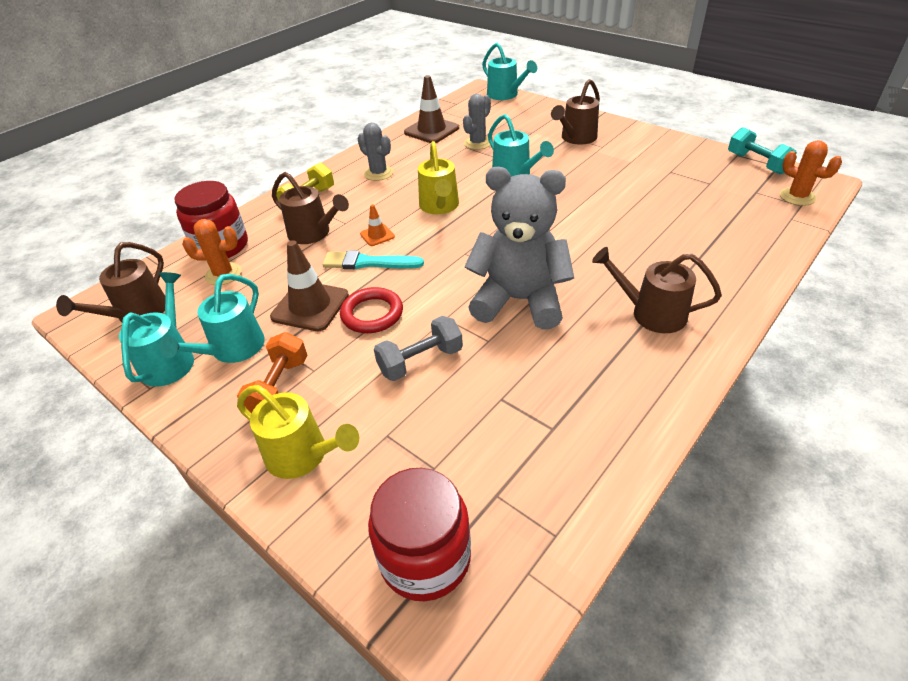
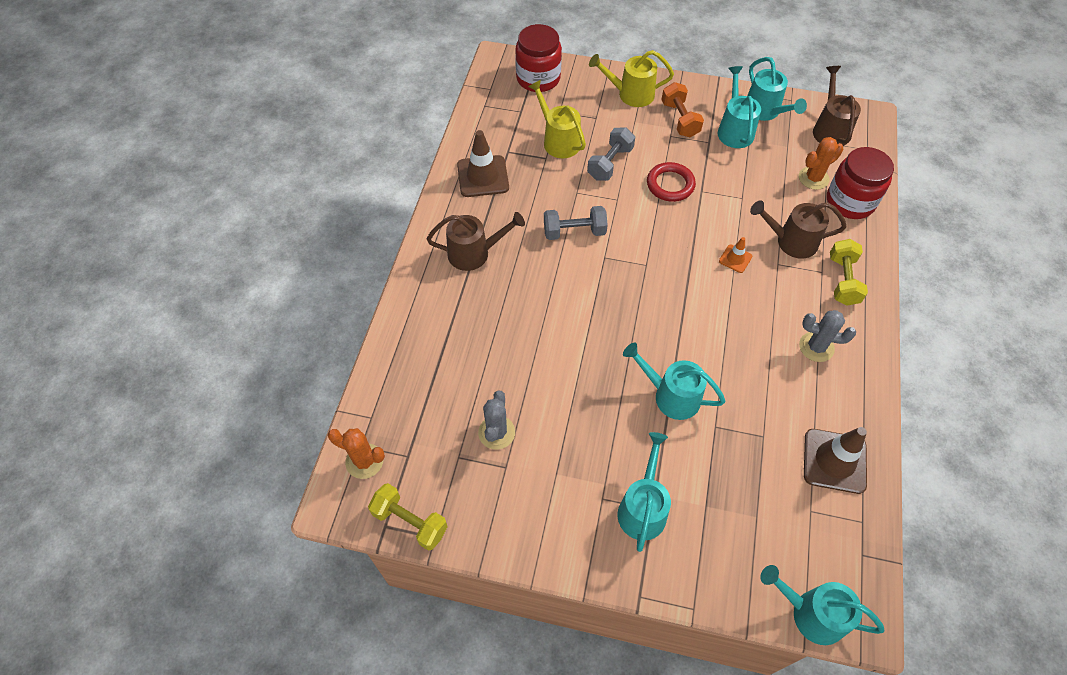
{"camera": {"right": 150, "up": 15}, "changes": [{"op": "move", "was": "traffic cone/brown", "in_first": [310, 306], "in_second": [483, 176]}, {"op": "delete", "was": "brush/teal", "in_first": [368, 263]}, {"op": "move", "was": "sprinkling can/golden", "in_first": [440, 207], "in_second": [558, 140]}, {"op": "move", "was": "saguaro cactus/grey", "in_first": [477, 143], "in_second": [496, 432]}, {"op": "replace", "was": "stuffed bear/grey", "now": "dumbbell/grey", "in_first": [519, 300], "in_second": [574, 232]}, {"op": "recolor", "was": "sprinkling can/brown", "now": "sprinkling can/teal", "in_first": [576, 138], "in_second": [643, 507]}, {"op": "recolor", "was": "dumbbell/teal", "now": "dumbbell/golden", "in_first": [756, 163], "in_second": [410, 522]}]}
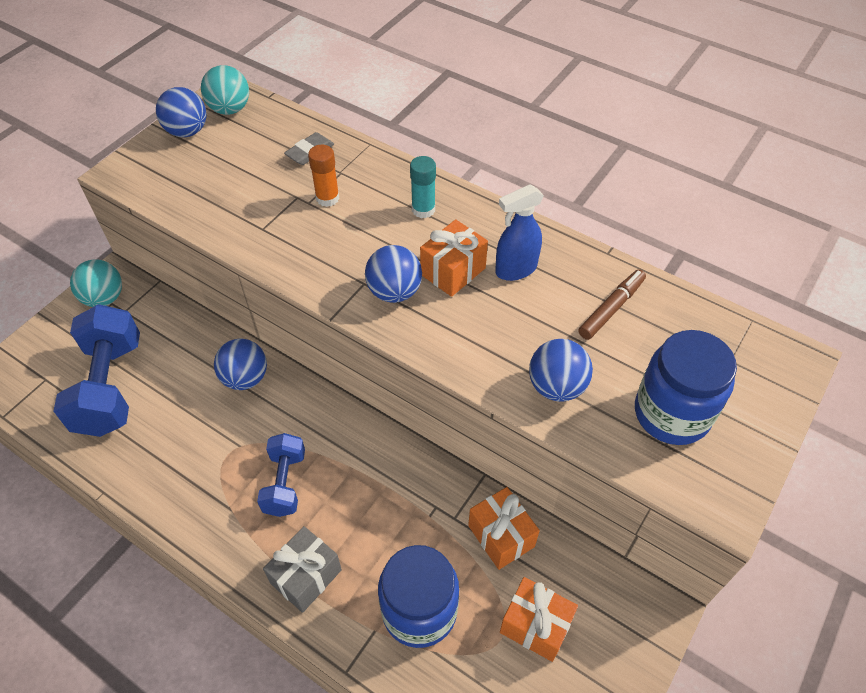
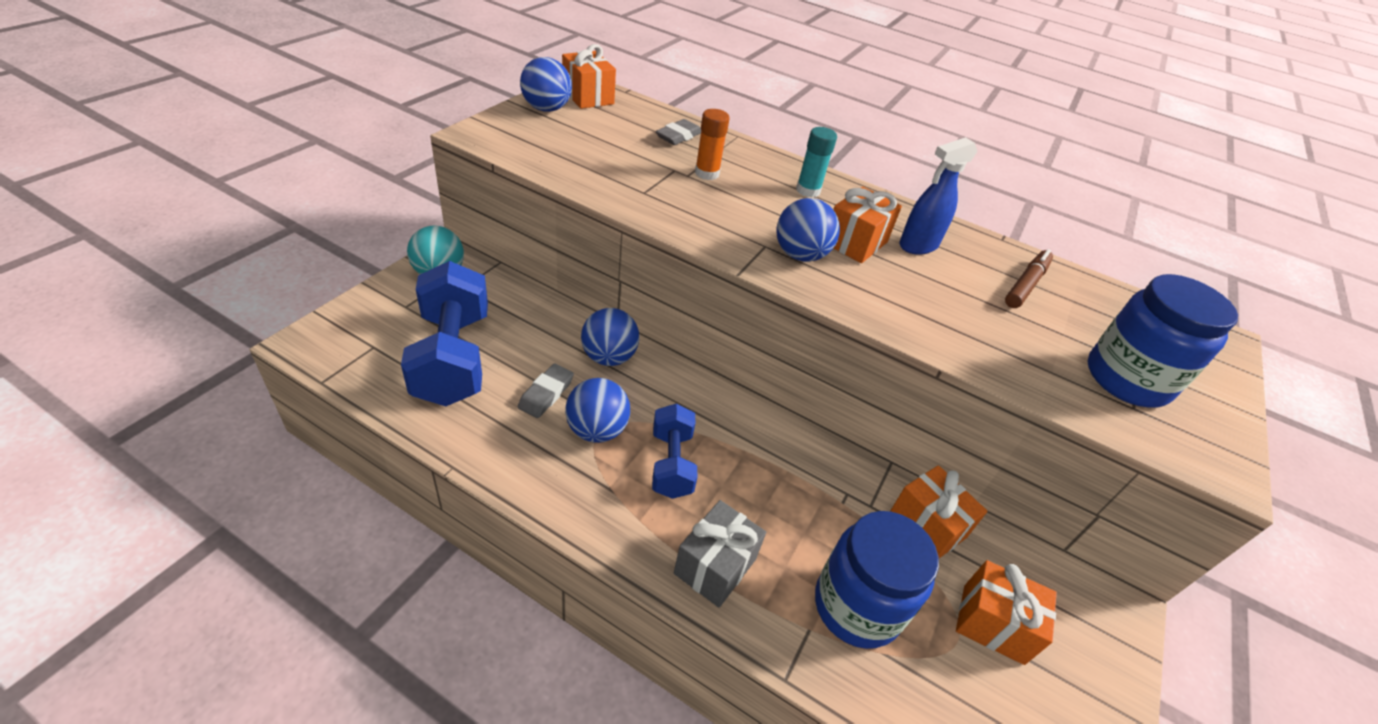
{"camera": {"right": -10, "up": -10}, "changes": [{"op": "replace", "was": "play ball/teal", "now": "wrapped gift/orange", "in_first": [230, 109], "in_second": [588, 96]}, {"op": "move", "was": "play ball/cobalt", "in_first": [556, 386], "in_second": [597, 430]}, {"op": "insert", "now": "eraser/grey", "in_second": [546, 394]}]}
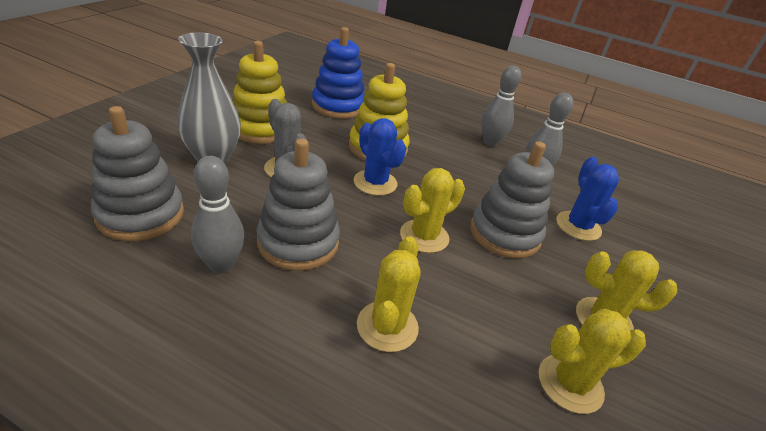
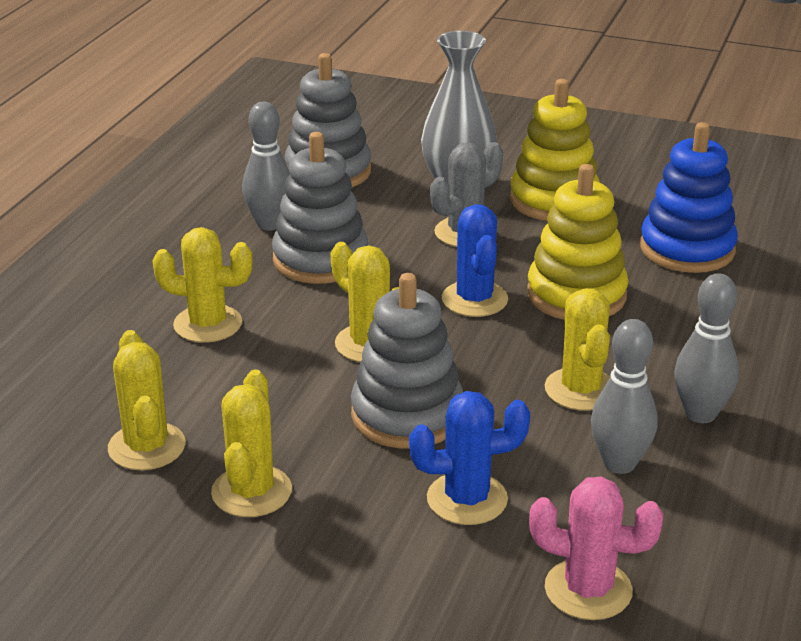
{"camera": {"right": 90, "up": -5}, "changes": [{"op": "rotate", "was": "saguaro cactus/cobalt", "in_first": [375, 183], "in_second": [474, 299], "clockwise": -60}, {"op": "insert", "now": "saguaro cactus/pink", "in_second": [588, 590]}, {"op": "insert", "now": "saguaro cactus/golden", "in_second": [581, 389]}]}
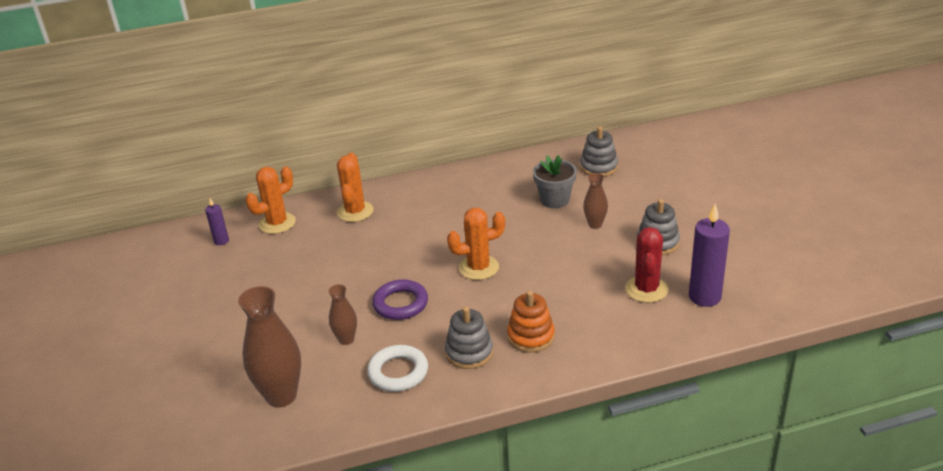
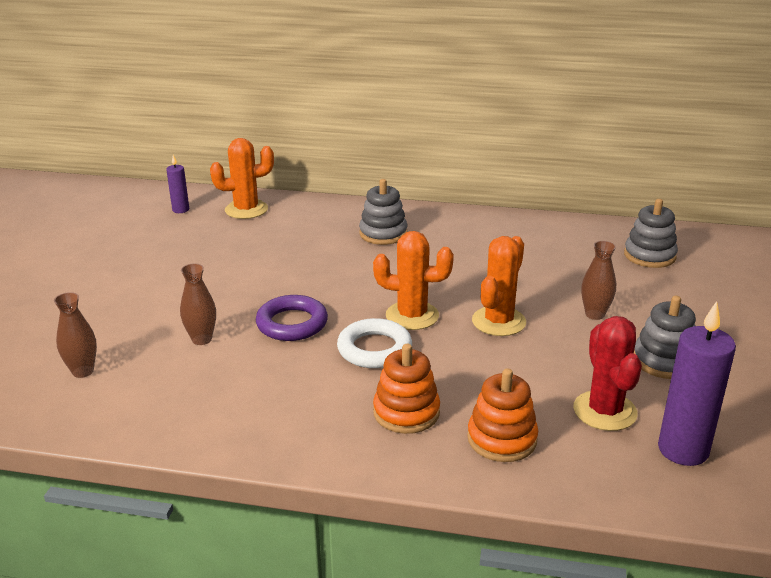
{"camera": {"right": 25, "up": -5}, "changes": [{"op": "resize", "was": "tall vase/brown", "in_first": [281, 396], "in_second": [83, 371], "ratio": 0.54}, {"op": "move", "was": "saguaro cactus/orange", "in_first": [355, 212], "in_second": [498, 321]}, {"op": "move", "was": "hoop/white", "in_first": [398, 372], "in_second": [374, 349]}, {"op": "move", "was": "stacking toy/grey", "in_first": [469, 352], "in_second": [383, 234]}, {"op": "delete", "was": "plant pot/grey", "in_first": [554, 200]}, {"op": "rotate", "was": "saguaro cactus/crimson", "in_first": [646, 289], "in_second": [605, 411], "clockwise": -45}, {"op": "insert", "now": "stacking toy/orange", "in_second": [502, 439]}]}
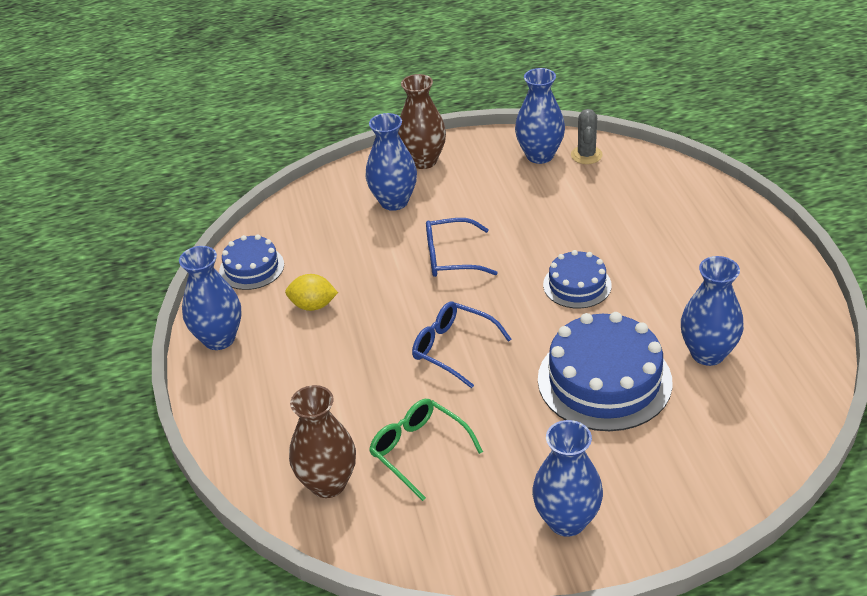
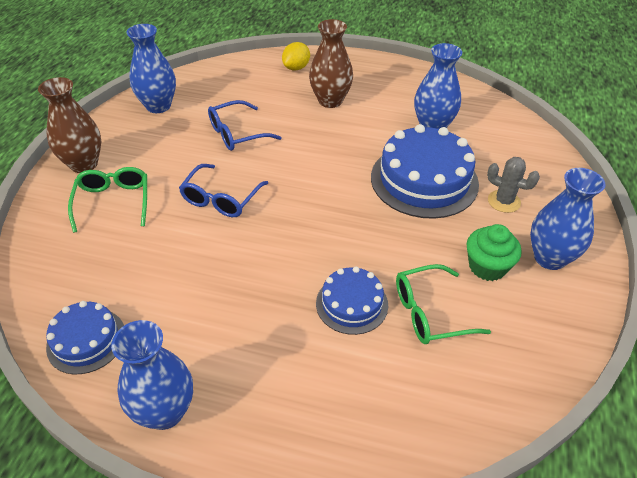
{"camera": {"right": -65, "up": 5}, "changes": [{"op": "move", "was": "toy lemon/golden", "in_first": [313, 305], "in_second": [296, 68]}, {"op": "move", "was": "tall vase/brown", "in_first": [328, 483], "in_second": [330, 101]}, {"op": "replace", "was": "tall vase/cobalt", "now": "glasses/green", "in_first": [394, 201], "in_second": [113, 202]}, {"op": "move", "was": "glasses/cobalt", "in_first": [453, 349], "in_second": [237, 134]}, {"op": "move", "was": "layer cake/cobalt", "in_first": [577, 285], "in_second": [352, 304]}, {"op": "move", "was": "saguaro cactus/grey", "in_first": [586, 155], "in_second": [504, 201]}, {"op": "insert", "now": "fairy cake/green", "in_second": [487, 266]}]}
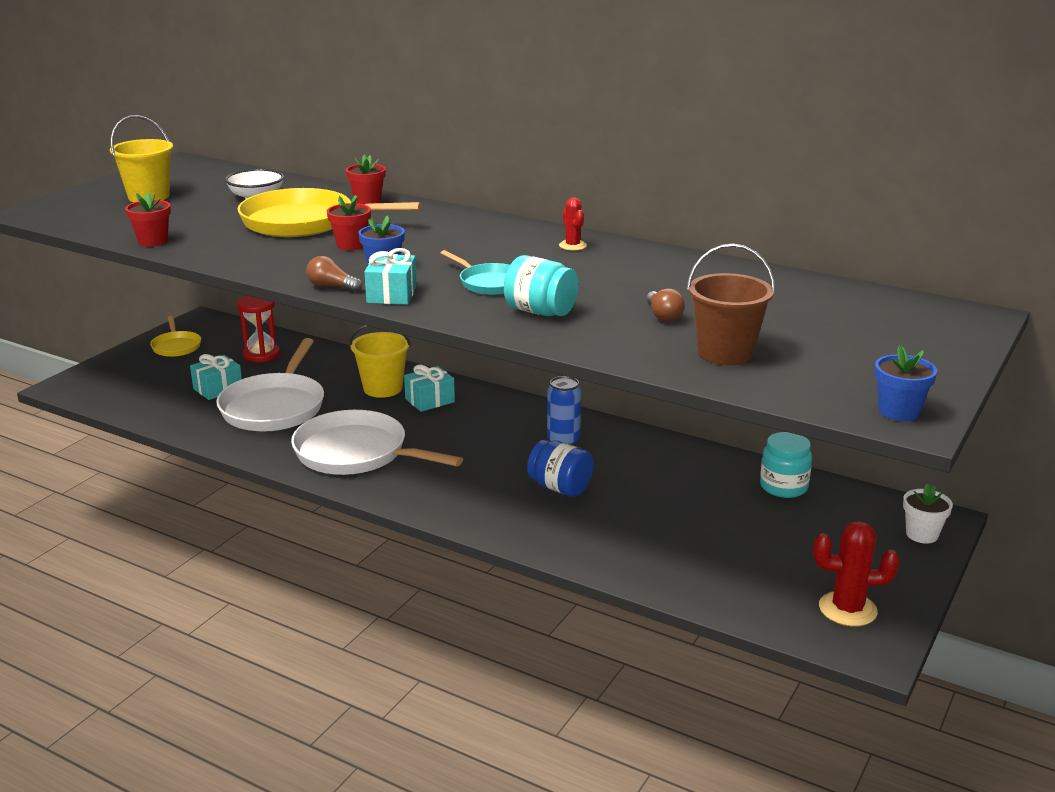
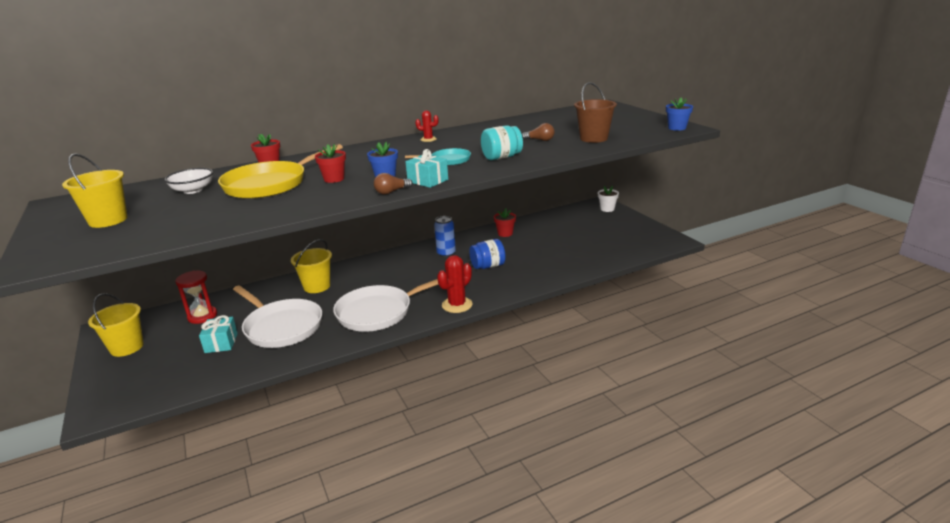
{"camera": {"right": -55, "up": 0}, "changes": [{"op": "move", "was": "plant pot/crimson", "in_first": [153, 241], "in_second": [505, 233]}, {"op": "replace", "was": "pan/golden", "now": "pail/golden", "in_first": [176, 346], "in_second": [127, 347]}, {"op": "delete", "was": "wrapped gift/teal", "in_first": [430, 400]}, {"op": "delete", "was": "jam jar/teal", "in_first": [783, 487]}, {"op": "move", "was": "saguaro cactus/crimson", "in_first": [847, 609], "in_second": [457, 305]}]}
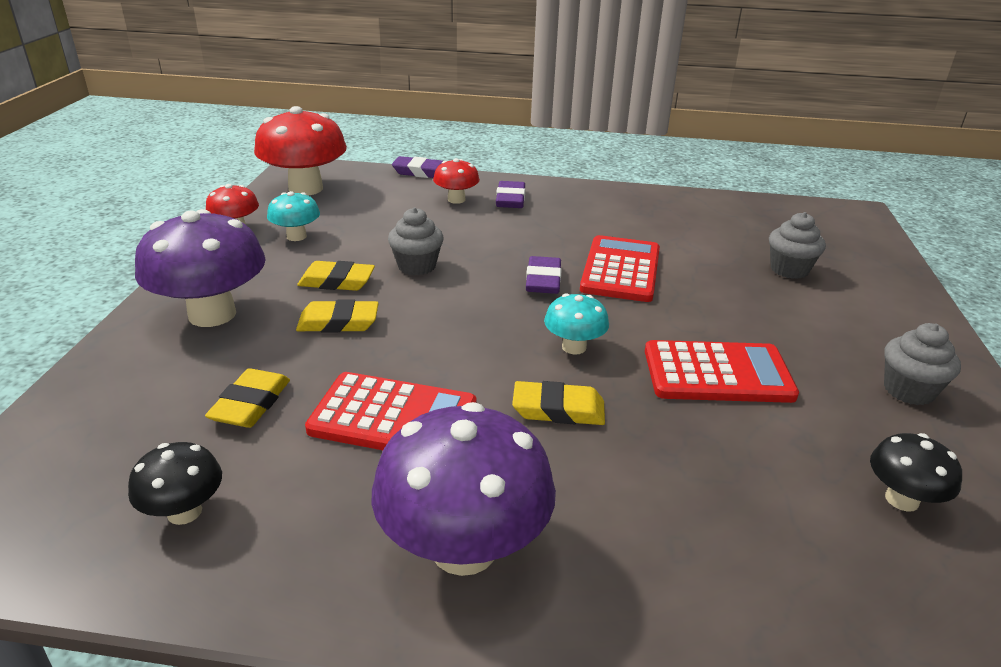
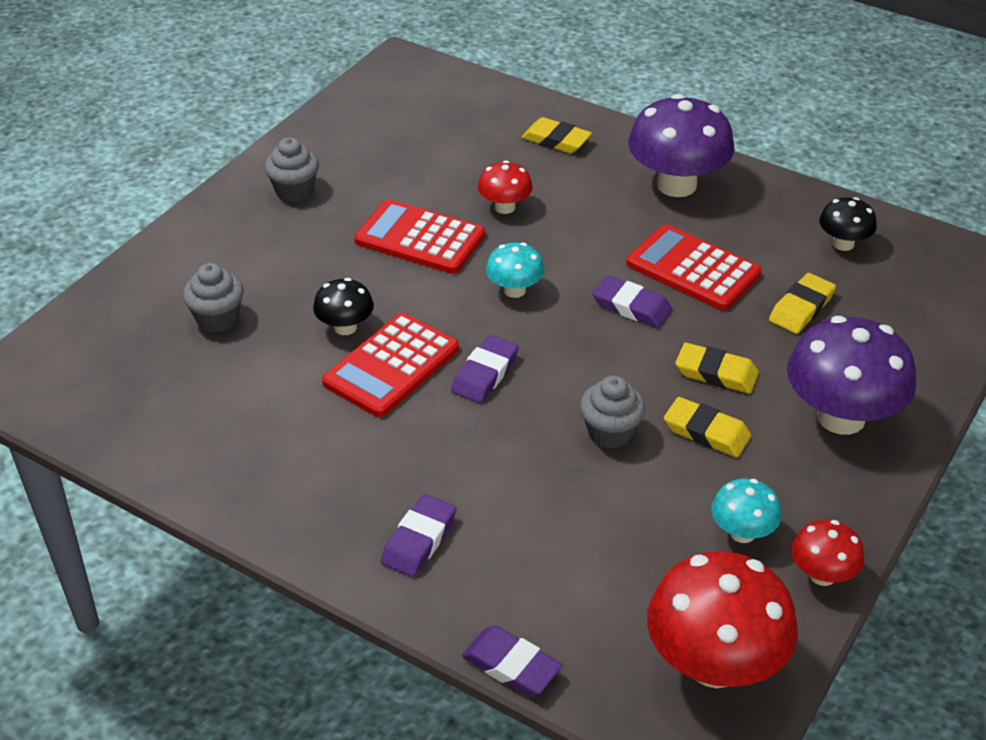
{"camera": {"right": -155, "up": 10}, "changes": [{"op": "move", "was": "toadstool/crimson", "in_first": [456, 199], "in_second": [504, 207]}, {"op": "move", "was": "eraser/golden", "in_first": [558, 409], "in_second": [556, 140]}, {"op": "move", "was": "toadstool/jet-black", "in_first": [901, 499], "in_second": [345, 327]}, {"op": "insert", "now": "eraser/purple", "in_second": [631, 306]}]}
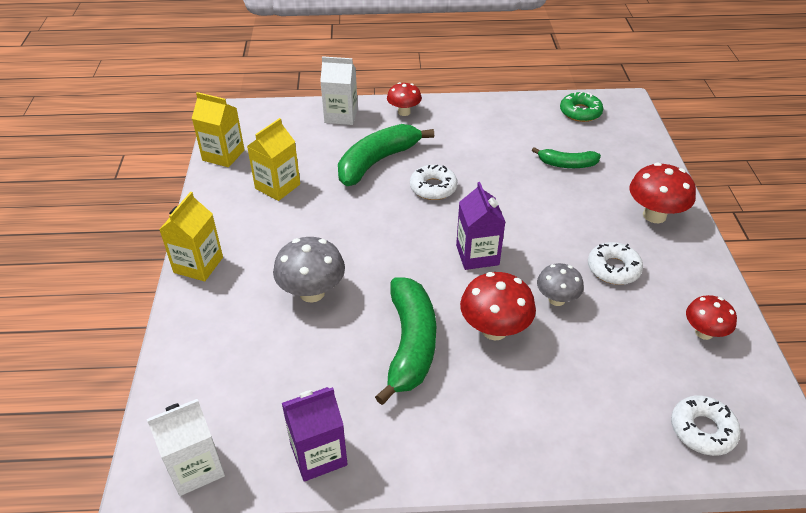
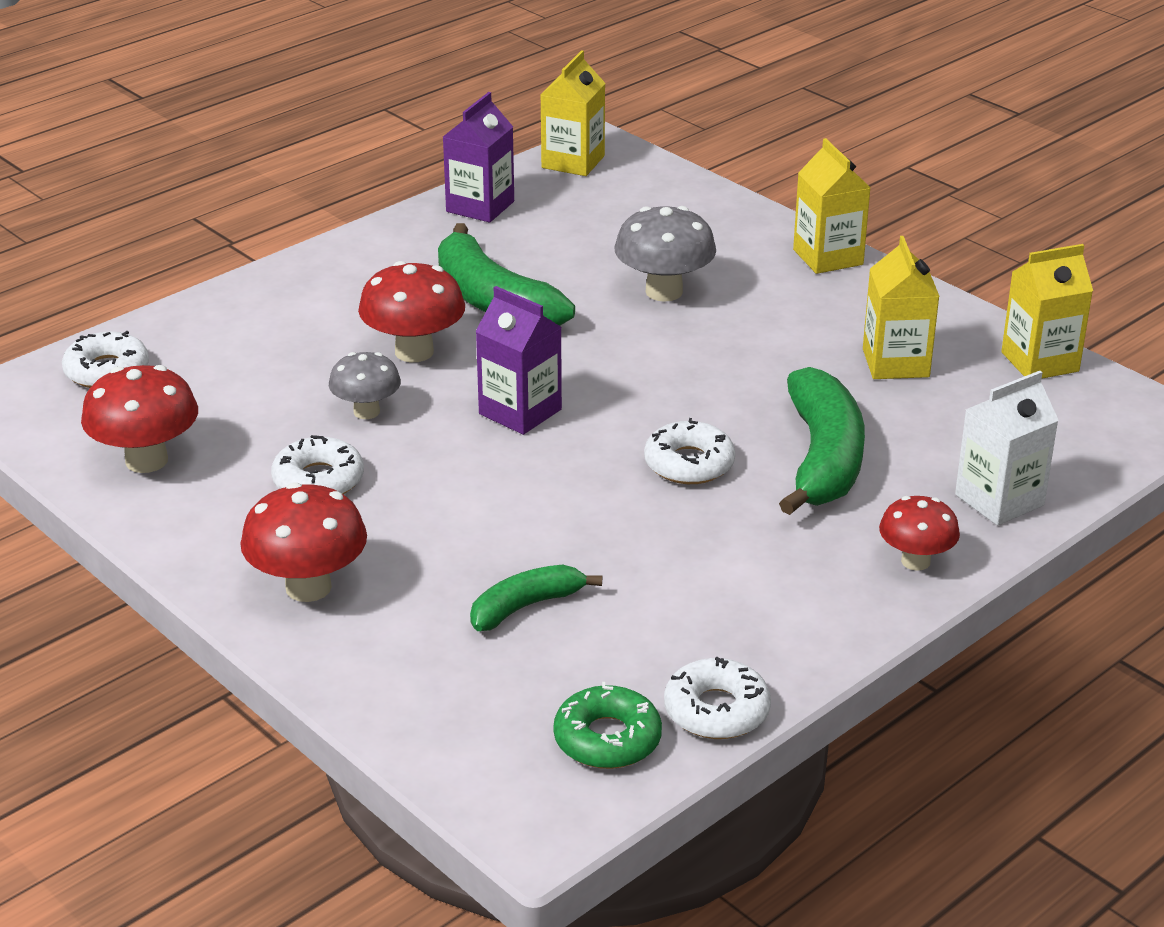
{"camera": {"right": 140, "up": -10}, "changes": [{"op": "recolor", "was": "carton/white", "now": "carton/golden", "in_first": [196, 467], "in_second": [573, 162]}, {"op": "resize", "was": "toadstool/crimson", "in_first": [704, 332], "in_second": [146, 460], "ratio": 1.54}, {"op": "insert", "now": "donut/white", "in_second": [716, 710]}]}
